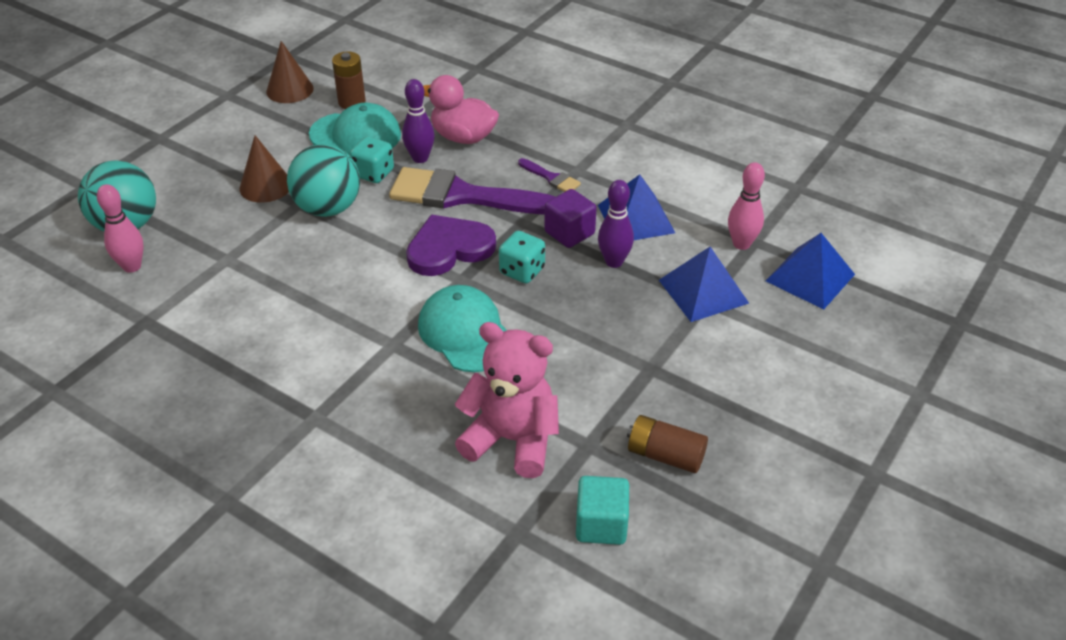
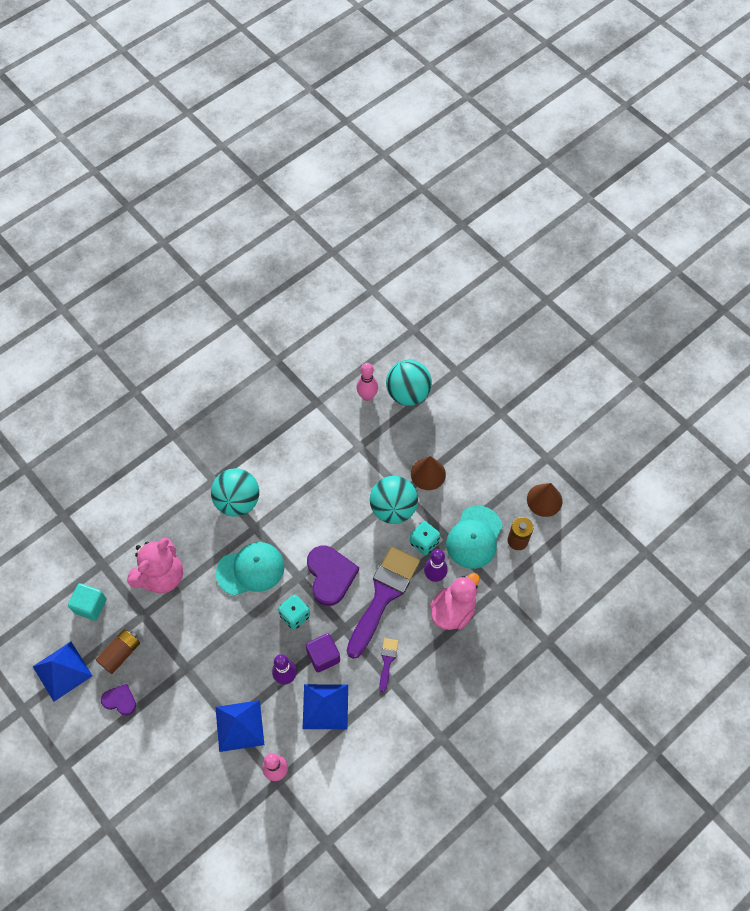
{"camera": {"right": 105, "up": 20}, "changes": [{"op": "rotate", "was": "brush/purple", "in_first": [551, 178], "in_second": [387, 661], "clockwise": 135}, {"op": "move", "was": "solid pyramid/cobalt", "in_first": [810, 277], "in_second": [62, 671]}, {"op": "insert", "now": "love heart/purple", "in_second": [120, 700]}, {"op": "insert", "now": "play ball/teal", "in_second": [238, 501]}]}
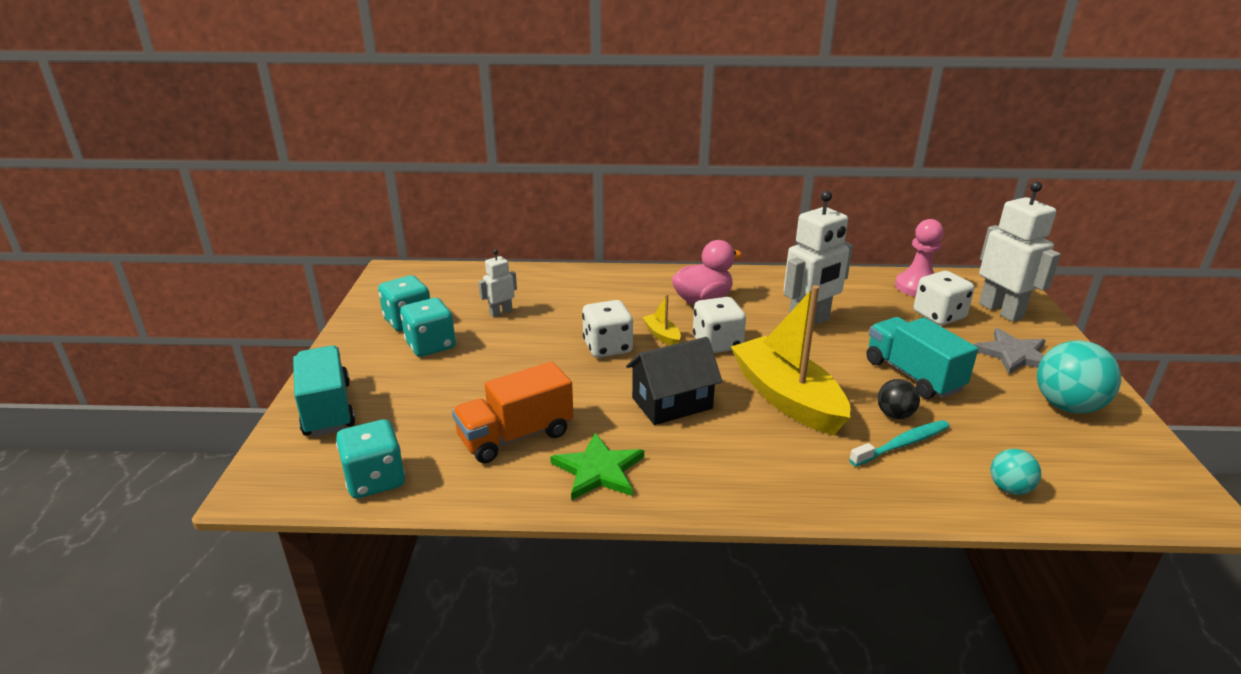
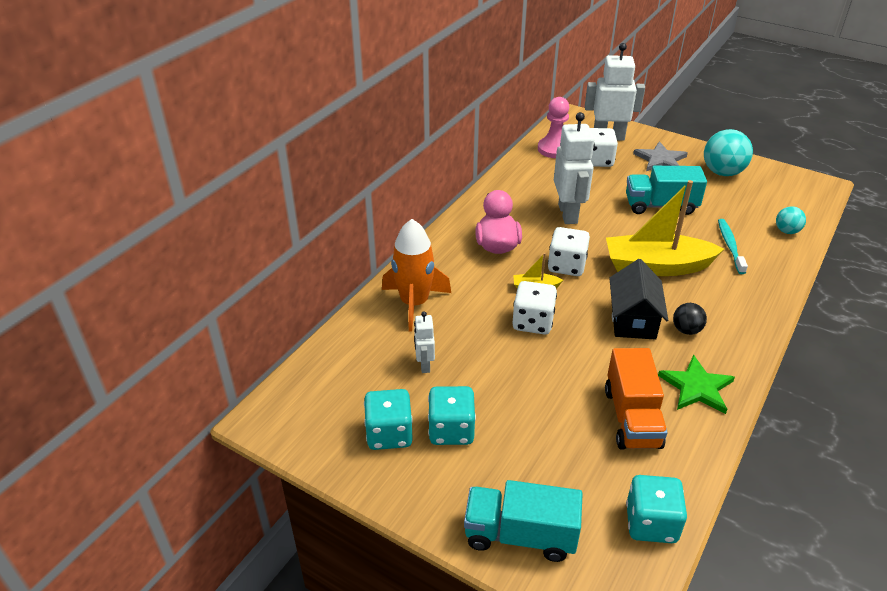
{"camera": {"right": -60, "up": 10}, "changes": [{"op": "move", "was": "play ball/jet-black", "in_first": [894, 415], "in_second": [686, 330]}, {"op": "insert", "now": "toy rocket/orange", "in_second": [414, 303]}]}
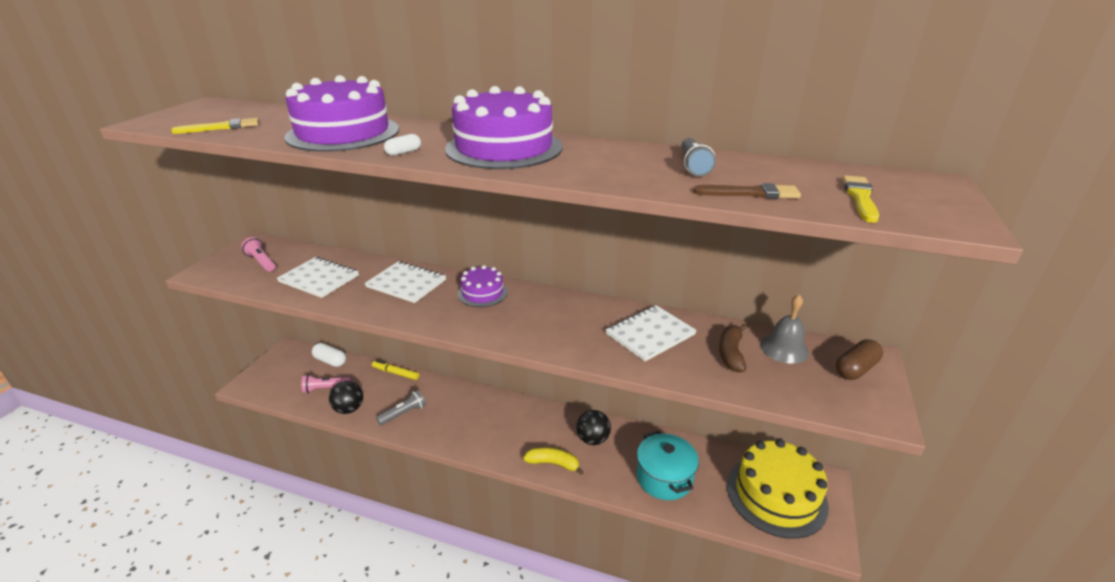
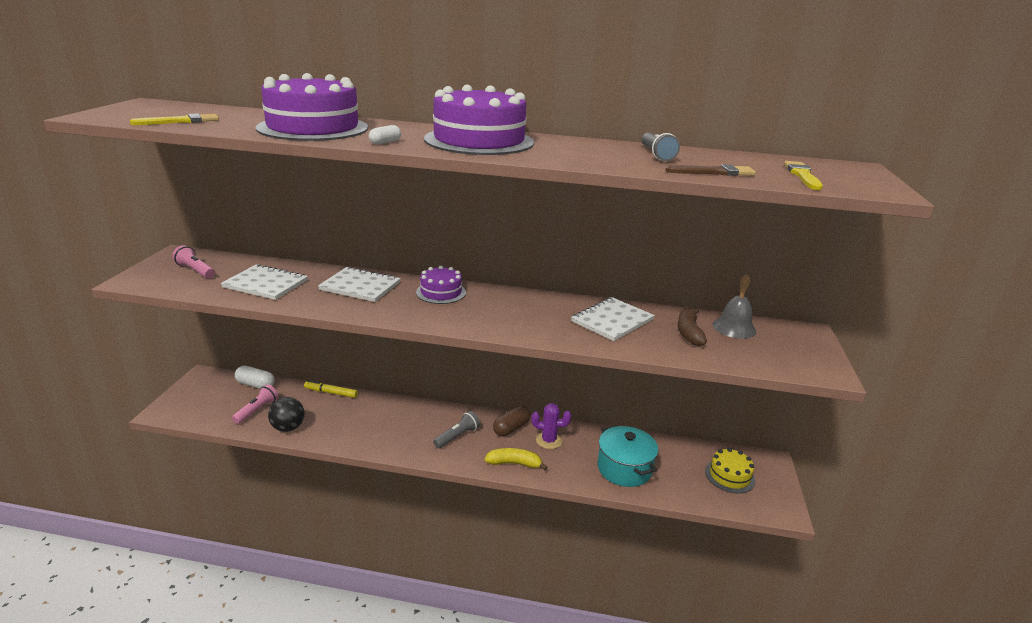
{"camera": {"right": -10, "up": -5}, "changes": [{"op": "rotate", "was": "torch/pink", "in_first": [326, 388], "in_second": [257, 410], "clockwise": 135}, {"op": "move", "was": "torch/grey", "in_first": [404, 413], "in_second": [457, 436]}, {"op": "replace", "was": "play ball/jet-black", "now": "saguaro cactus/purple", "in_first": [593, 439], "in_second": [549, 440]}, {"op": "resize", "was": "layer cake/golden", "in_first": [776, 495], "in_second": [729, 476], "ratio": 0.53}, {"op": "move", "was": "pill shape/brown", "in_first": [855, 369], "in_second": [511, 428]}]}
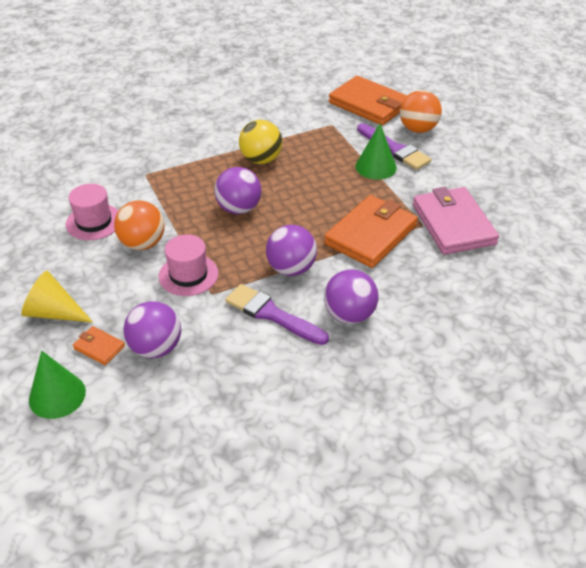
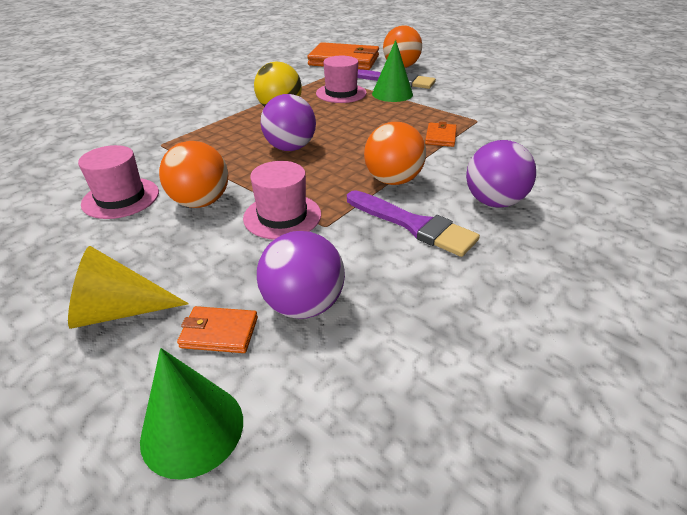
{"camera": {"right": -25, "up": -5}, "changes": [{"op": "rotate", "was": "brush/purple", "in_first": [271, 314], "in_second": [414, 225], "clockwise": -150}, {"op": "recolor", "was": "play ball/purple", "now": "play ball/orange", "in_first": [291, 268], "in_second": [393, 180]}, {"op": "resize", "was": "card wallet/orange", "in_first": [371, 234], "in_second": [440, 137], "ratio": 0.45}, {"op": "delete", "was": "card wallet/pink", "in_first": [453, 224]}, {"op": "insert", "now": "tall hat/pink", "in_second": [341, 93]}]}
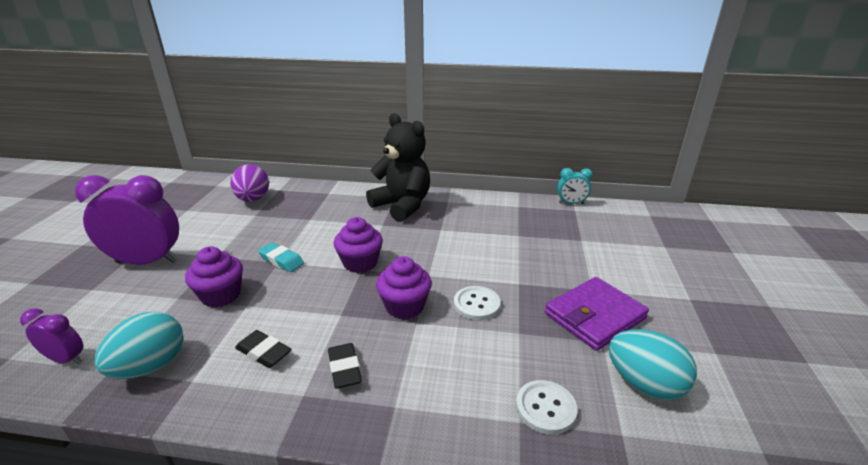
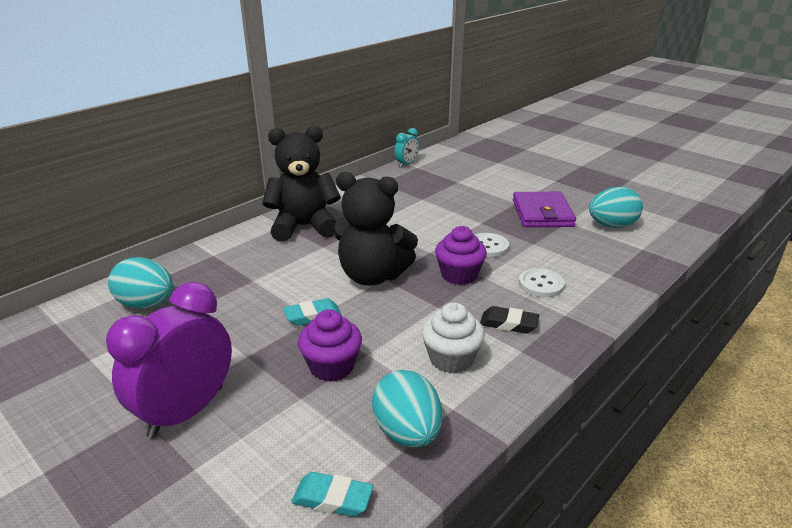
{"camera": {"right": -55, "up": 0}, "changes": [{"op": "replace", "was": "clock/purple", "now": "eraser/teal", "in_first": [66, 359], "in_second": [332, 499]}, {"op": "recolor", "was": "egg shape/purple", "now": "egg shape/teal", "in_first": [253, 199], "in_second": [147, 304]}, {"op": "replace", "was": "eraser/jet-black", "now": "fairy cake/white", "in_first": [264, 352], "in_second": [451, 359]}, {"op": "replace", "was": "fairy cake/purple", "now": "stuffed bear/jet-black", "in_first": [360, 263], "in_second": [372, 276]}, {"op": "move", "was": "shirt button/white", "in_first": [545, 408], "in_second": [541, 284]}]}
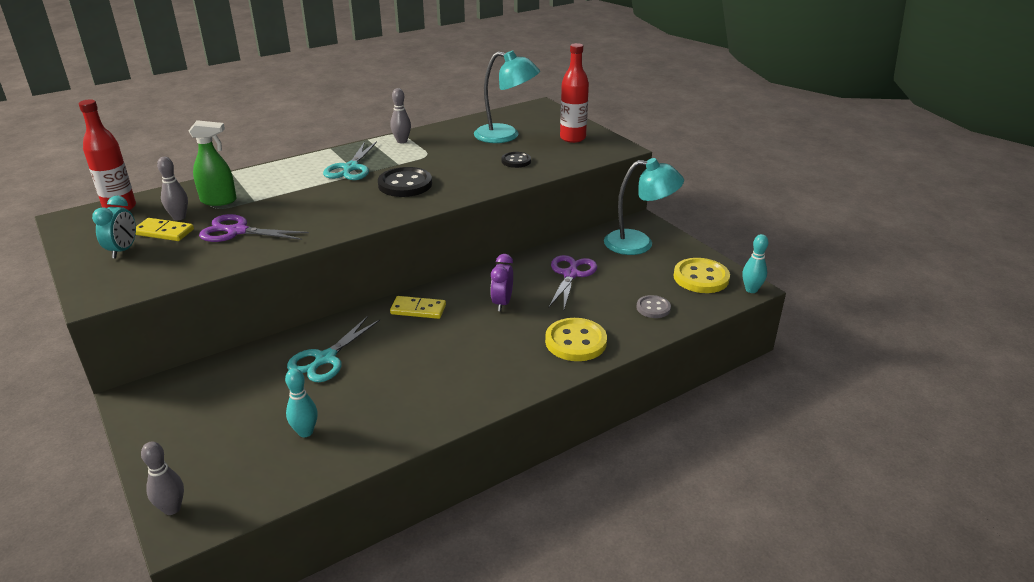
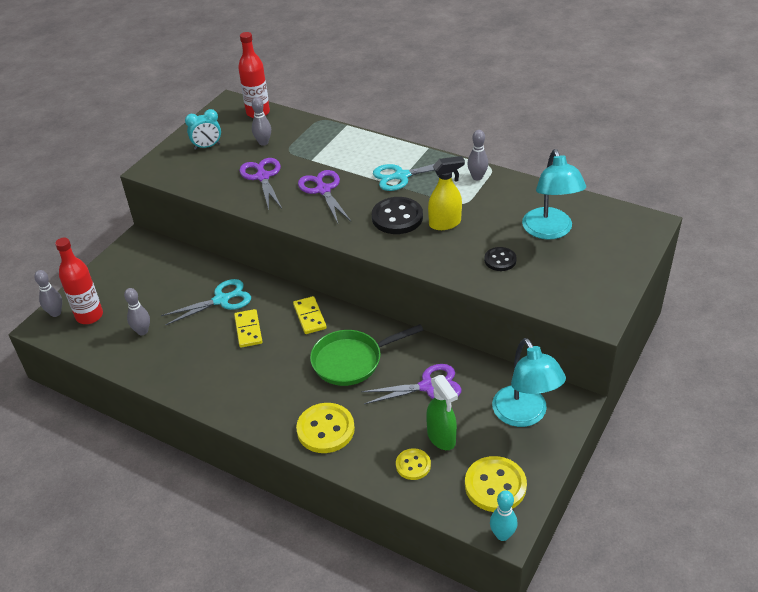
{"camera": {"right": 65, "up": 10}, "changes": [{"op": "move", "was": "domino piece/golden", "in_first": [164, 232], "in_second": [248, 330]}, {"op": "move", "was": "sprayer/green", "in_first": [219, 201], "in_second": [441, 438]}, {"op": "recolor", "was": "tenpin/teal", "now": "tenpin/grey", "in_first": [305, 432], "in_second": [142, 331]}, {"op": "rotate", "was": "scissors/teal", "in_first": [325, 358], "in_second": [221, 300], "clockwise": 150}, {"op": "replace", "was": "clock/purple", "now": "pan/green", "in_first": [502, 303], "in_second": [351, 361]}, {"op": "move", "was": "drink bottle/crimson", "in_first": [572, 138], "in_second": [89, 316]}, {"op": "recolor", "was": "shirt button/grey", "now": "shirt button/golden", "in_first": [653, 308], "in_second": [413, 465]}, {"op": "insert", "now": "scissors/purple", "in_second": [323, 190]}, {"op": "insert", "now": "sprayer/golden", "in_second": [445, 223]}]}
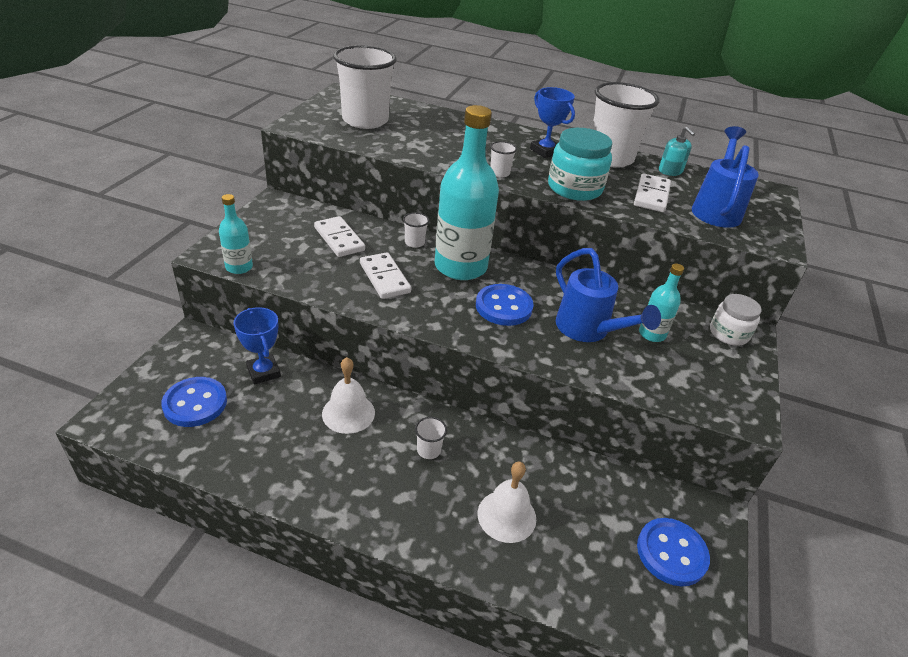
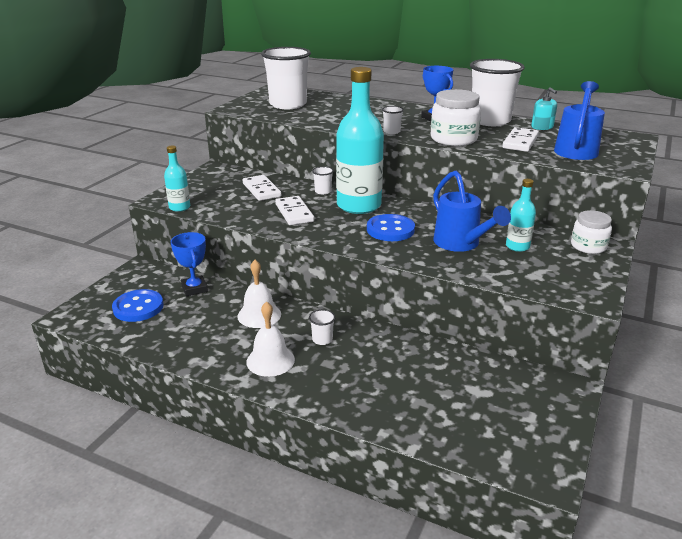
{"camera": {"right": 10, "up": -10}, "changes": [{"op": "move", "was": "school bell/white", "in_first": [506, 516], "in_second": [270, 360]}, {"op": "recolor", "was": "jam jar/teal", "now": "jam jar/white", "in_first": [574, 188], "in_second": [453, 139]}, {"op": "delete", "was": "shirt button/cobalt", "in_first": [671, 553]}]}
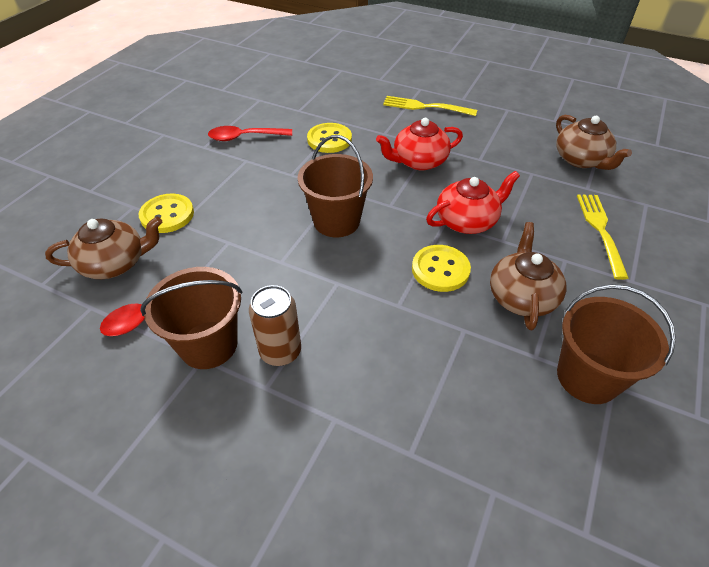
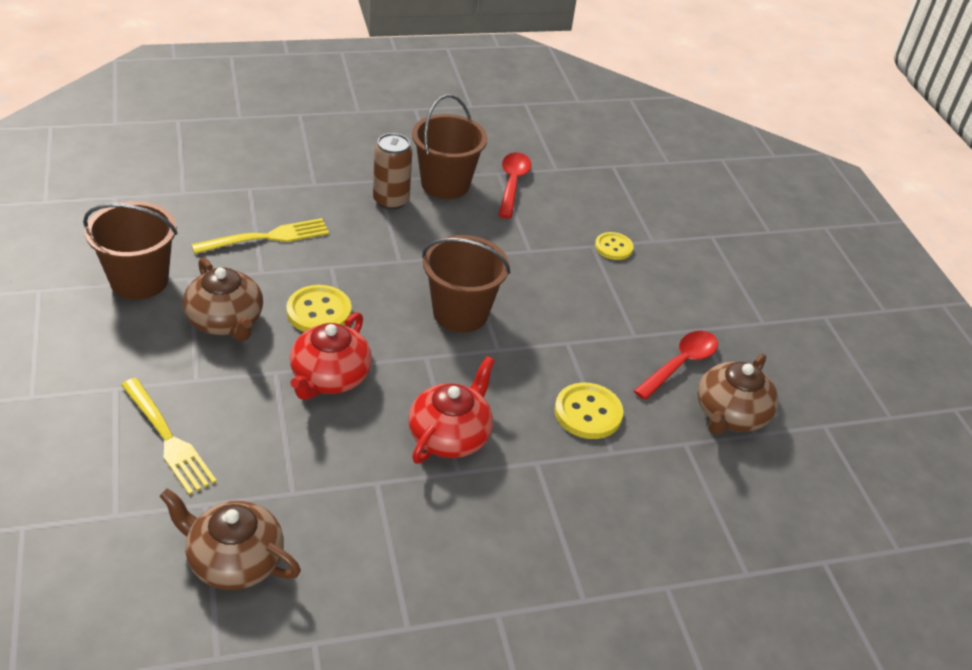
{"camera": {"right": 135, "up": -5}, "changes": [{"op": "move", "was": "china teapot/brown", "in_first": [115, 263], "in_second": [730, 414]}, {"op": "resize", "was": "shirt button/golden", "in_first": [167, 215], "in_second": [613, 247], "ratio": 0.66}, {"op": "move", "was": "dinner fork/golden", "in_first": [425, 107], "in_second": [266, 237]}]}
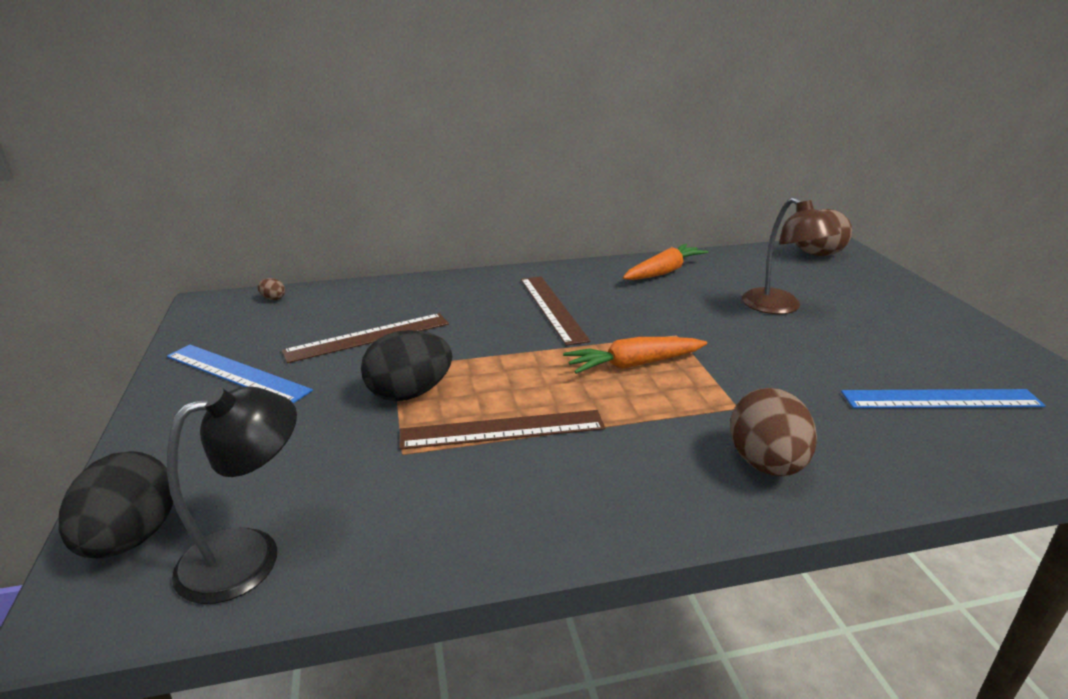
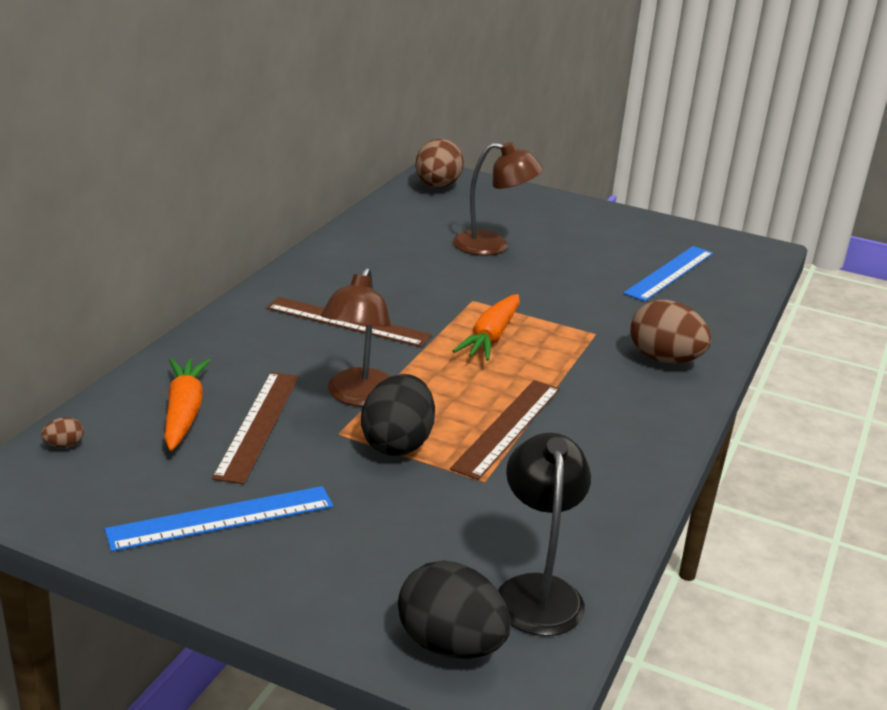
{"camera": {"right": -55, "up": 0}, "changes": [{"op": "move", "was": "toy carrot/orange", "in_first": [663, 272], "in_second": [184, 413]}, {"op": "insert", "now": "lamp/brown", "in_second": [358, 397]}]}
